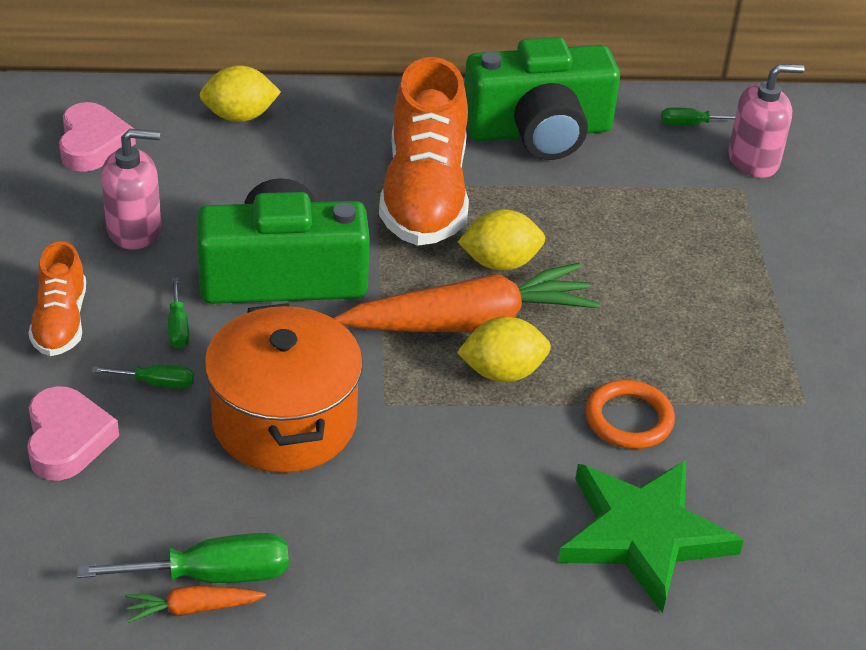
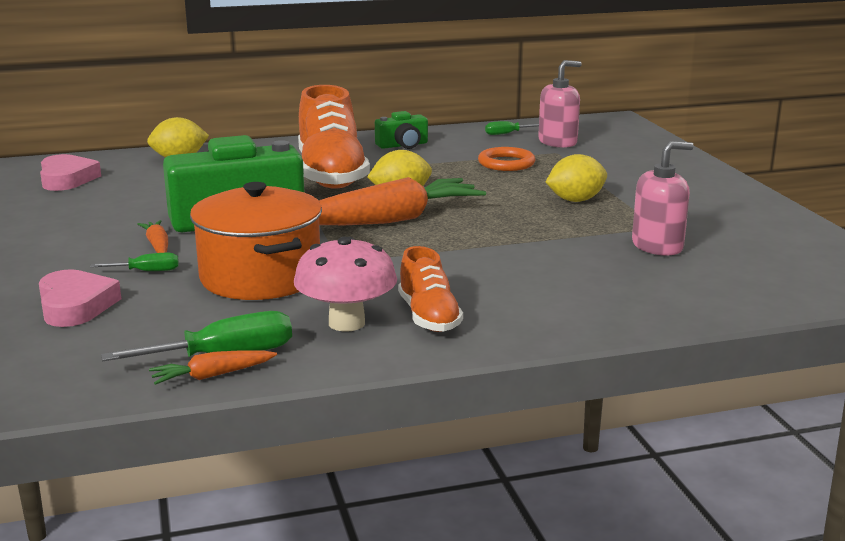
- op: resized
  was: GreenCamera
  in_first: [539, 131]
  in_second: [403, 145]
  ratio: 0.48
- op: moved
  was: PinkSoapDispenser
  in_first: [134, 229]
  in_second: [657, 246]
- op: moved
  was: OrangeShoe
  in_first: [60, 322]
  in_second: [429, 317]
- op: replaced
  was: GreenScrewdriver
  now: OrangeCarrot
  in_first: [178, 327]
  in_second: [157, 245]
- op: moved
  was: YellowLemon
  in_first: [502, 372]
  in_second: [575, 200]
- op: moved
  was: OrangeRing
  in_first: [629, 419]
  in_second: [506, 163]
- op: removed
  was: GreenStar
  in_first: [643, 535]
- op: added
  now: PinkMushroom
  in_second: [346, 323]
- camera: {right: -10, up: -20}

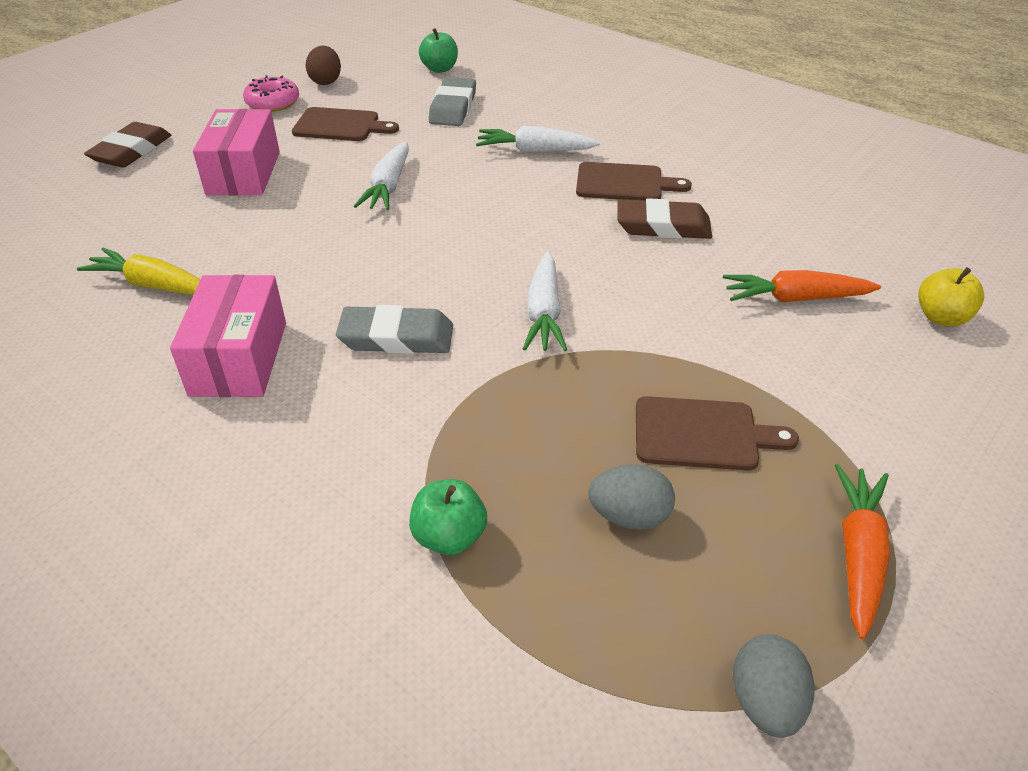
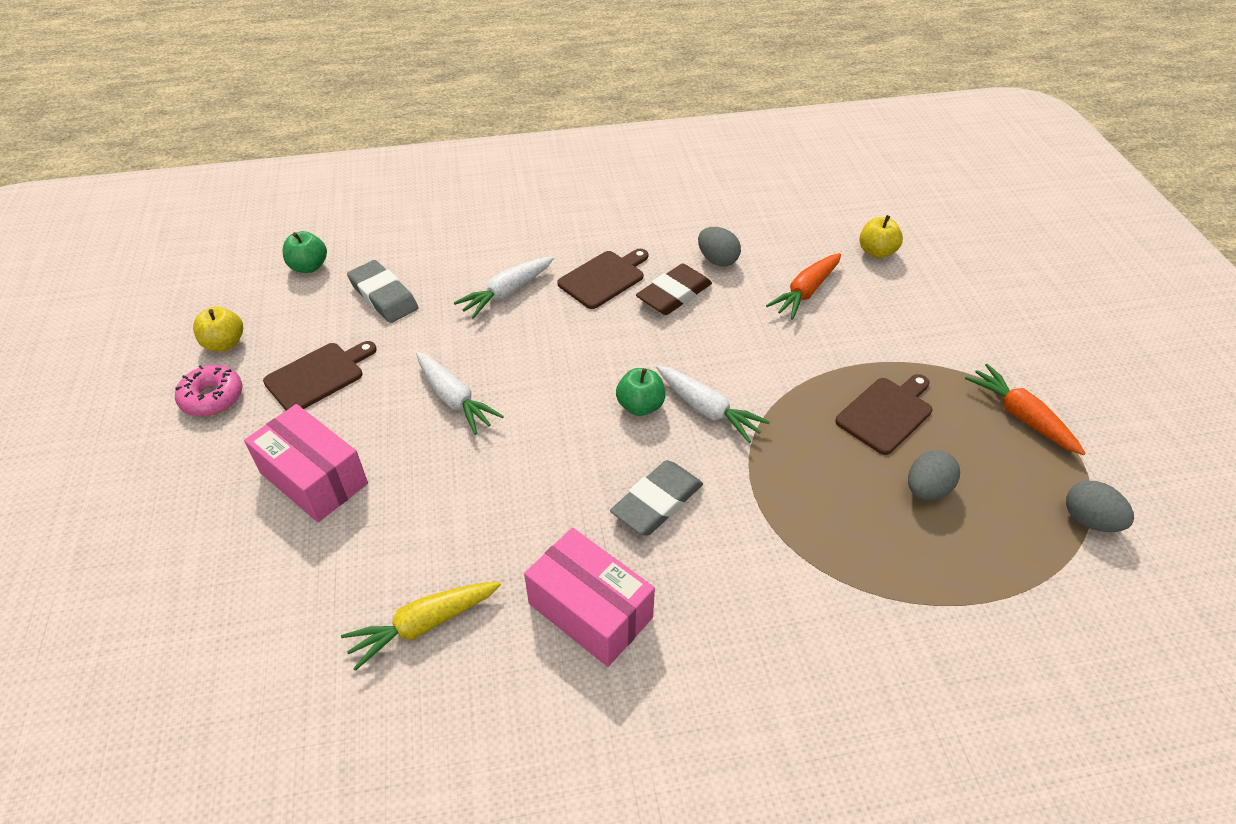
- op: replaced
  was: BrownEgg
  now: YellowApple
  in_first: [326, 81]
  in_second: [225, 343]
- op: removed
  was: BrownEraser
  in_first: [131, 151]
- op: moved
  was: GreenApple
  in_first: [449, 537]
  in_second: [640, 406]
- op: added
  now: GreyEgg
  in_second: [717, 260]
- camera: {right: -50, up: 5}

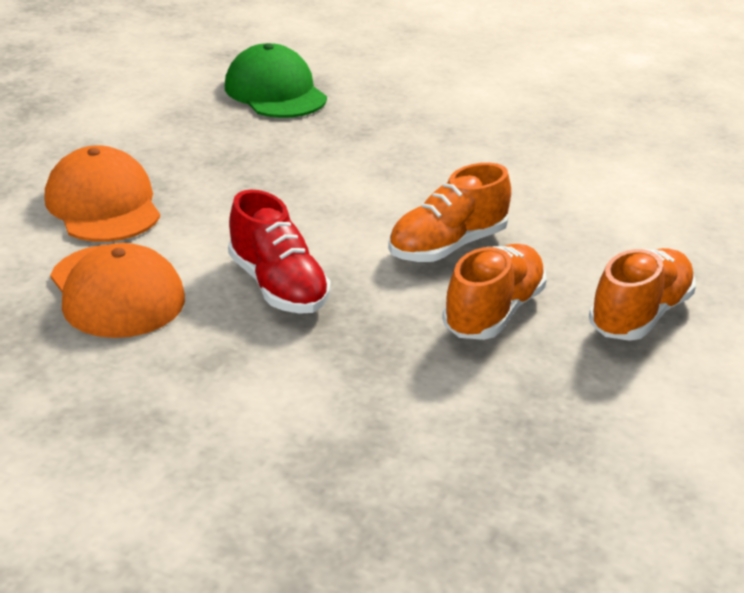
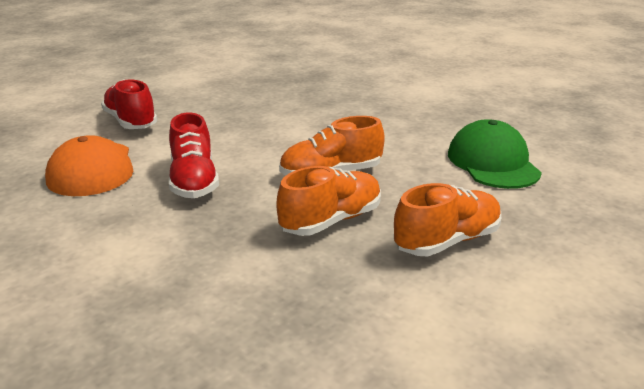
- op: moved
  was: GreenCap
  in_first: [275, 92]
  in_second: [493, 162]
- op: replaced
  was: OrangeCap
  now: RedShoe
  in_first: [103, 204]
  in_second: [131, 122]
- camera: {right: 20, up: -5}

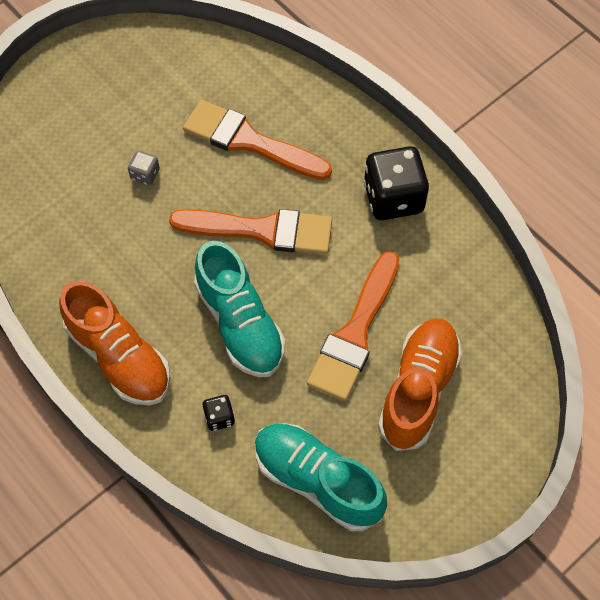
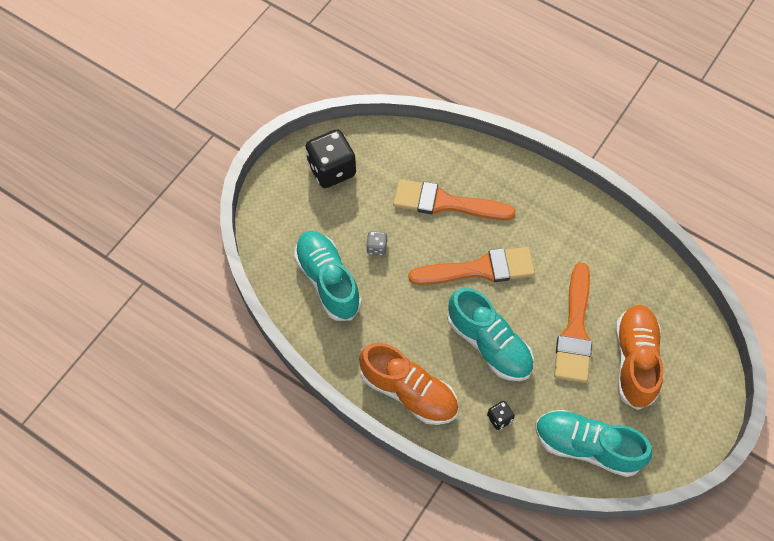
- op: moved
  was: BlackDice
  in_first: [393, 198]
  in_second: [332, 170]
- op: added
  now: TurquoiseShoe
  in_second: [328, 281]
- camera: {right: -15, up: 0}

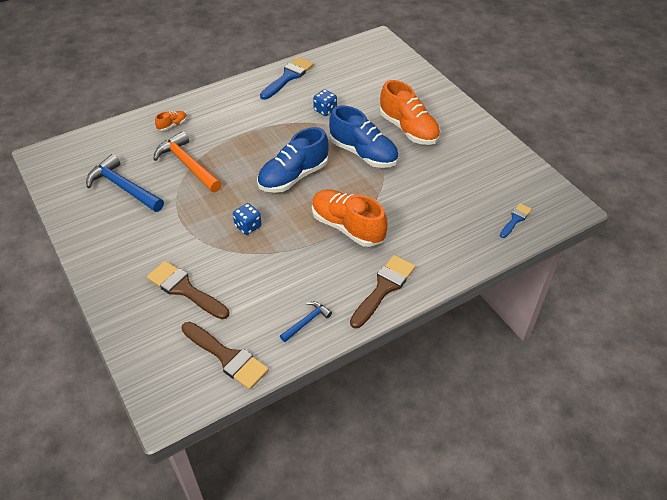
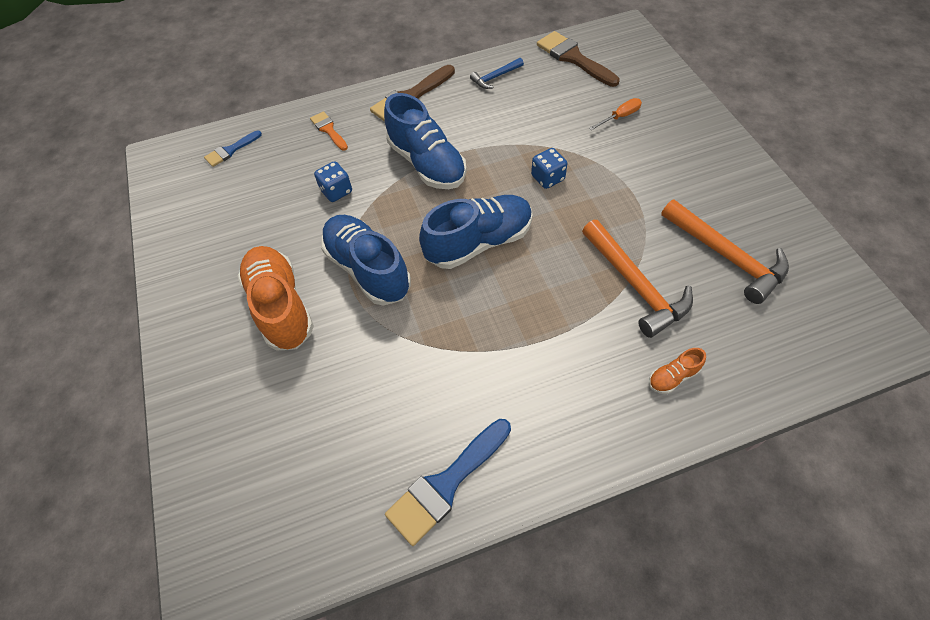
- op: moved
  was: BlueDice
  in_first: [325, 110]
  in_second: [336, 191]
- op: recoloured
  was: BlueHammer
  now: OrangeHammer
  in_first: [124, 187]
  in_second: [726, 256]
- op: recoloured
  was: OrangeShoe
  now: BlueShoe
  in_first: [347, 227]
  in_second: [427, 163]
- op: replaced
  was: BrownBrush
  now: OrangeScrewdriver
  in_first: [185, 289]
  in_second: [620, 117]
- op: added
  now: OrangeBrush
  in_second: [328, 130]
- camera: {right: -165, up: 10}

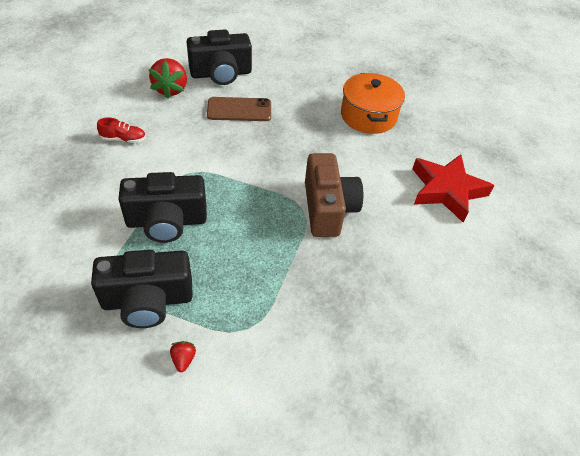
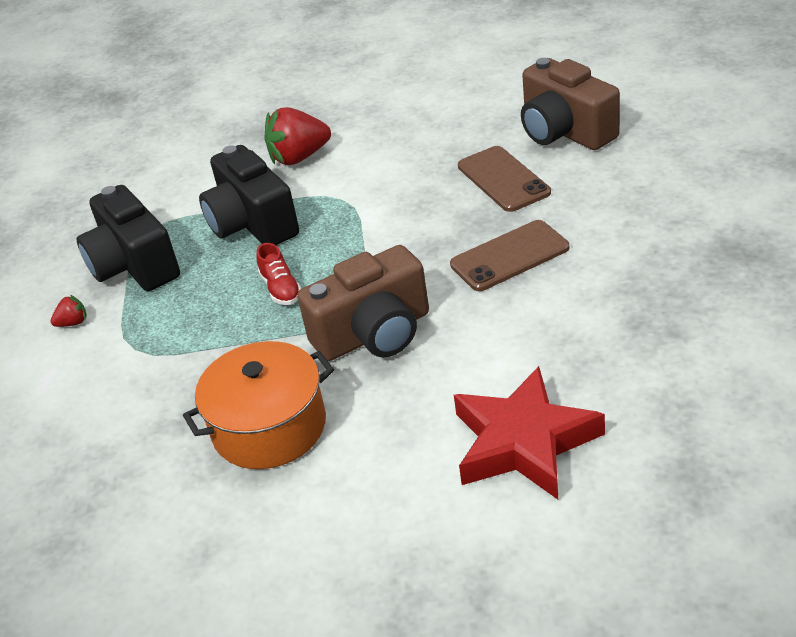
- op: recoloured
  was: BlackCamera
  now: BrownCamera
  in_first: [221, 74]
  in_second: [565, 131]
- op: moved
  was: RedStrawberry
  in_first: [171, 89]
  in_second: [299, 157]
- op: moved
  was: OrangePot
  in_first: [368, 116]
  in_second: [269, 427]
- op: moved
  was: RedShoe
  in_first: [123, 139]
  in_second: [281, 289]
- op: added
  now: BrownPhone
  in_second: [509, 256]
- camera: {right: 75, up: -10}

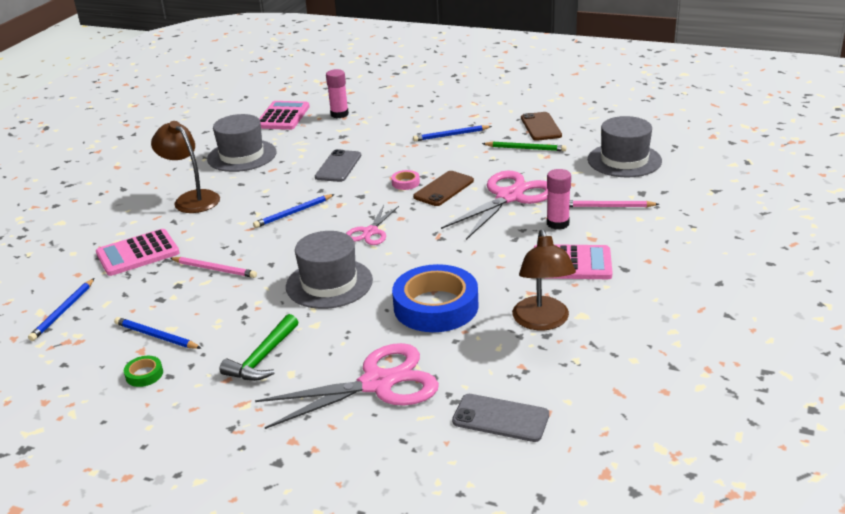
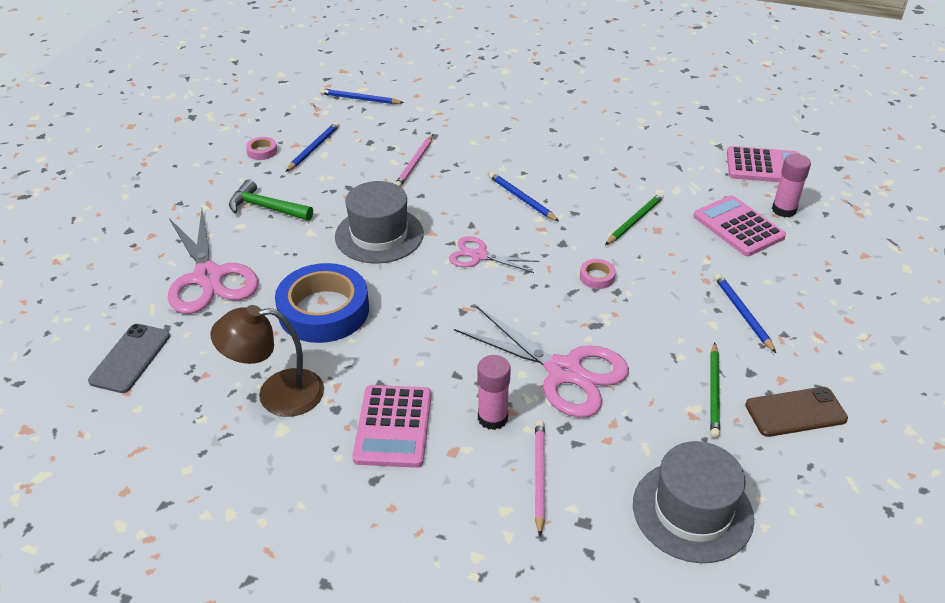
- op: removed
  was: GreyHat
  in_first: [242, 156]
- op: removed
  was: BrownLamp
  in_first: [191, 199]
- op: replaced
  was: GreyPhone
  now: GreenPencil
  in_first: [338, 166]
  in_second: [634, 221]
- op: removed
  was: BrownPhone
  in_first: [443, 189]
- op: moved
  was: PinkCalculator
  in_first: [138, 253]
  in_second: [738, 227]
- op: recoloured
  was: GreenTape
  now: PinkTape
  in_first: [144, 374]
  in_second: [262, 151]
- camera: {right: 85, up: 10}

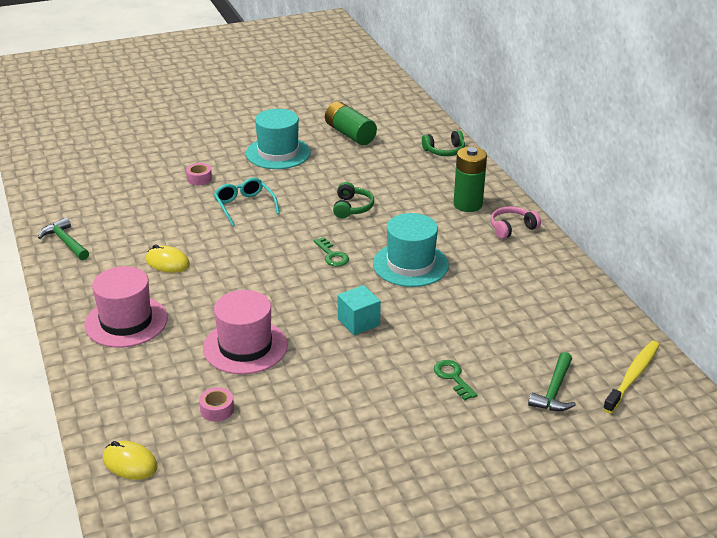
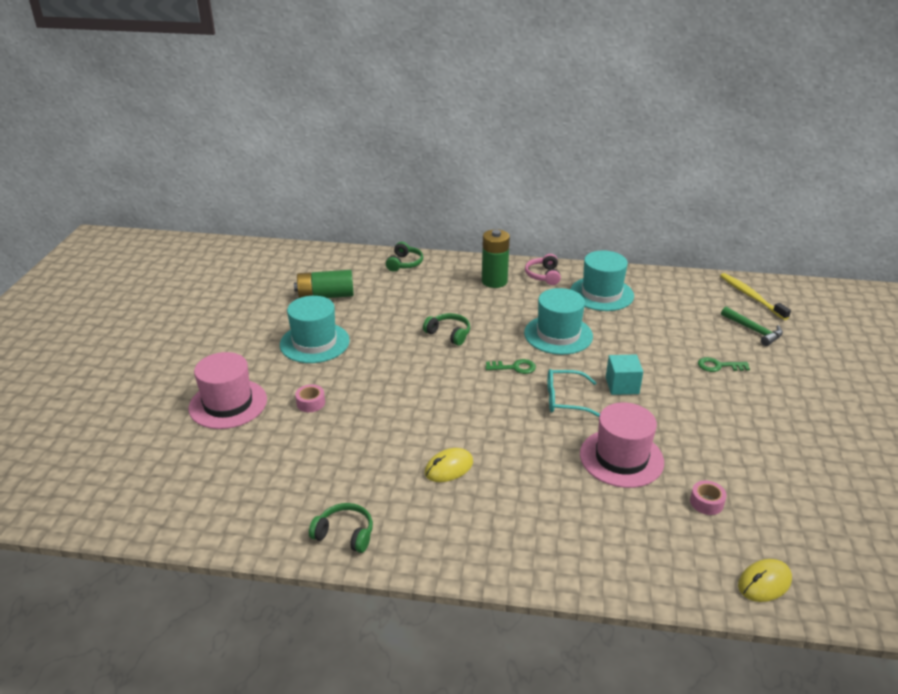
- op: moved
  was: TurquoiseGlasses
  in_first: [244, 206]
  in_second: [565, 399]
- op: replaced
  was: GreenHammer
  now: GreenHeadphones
  in_first: [65, 242]
  in_second: [345, 534]
- op: moved
  was: PinkHat
  in_first: [126, 321]
  in_second: [228, 404]
- op: added
  now: TurquoiseHat
  in_second: [601, 294]
- camera: {right: -60, up: 0}

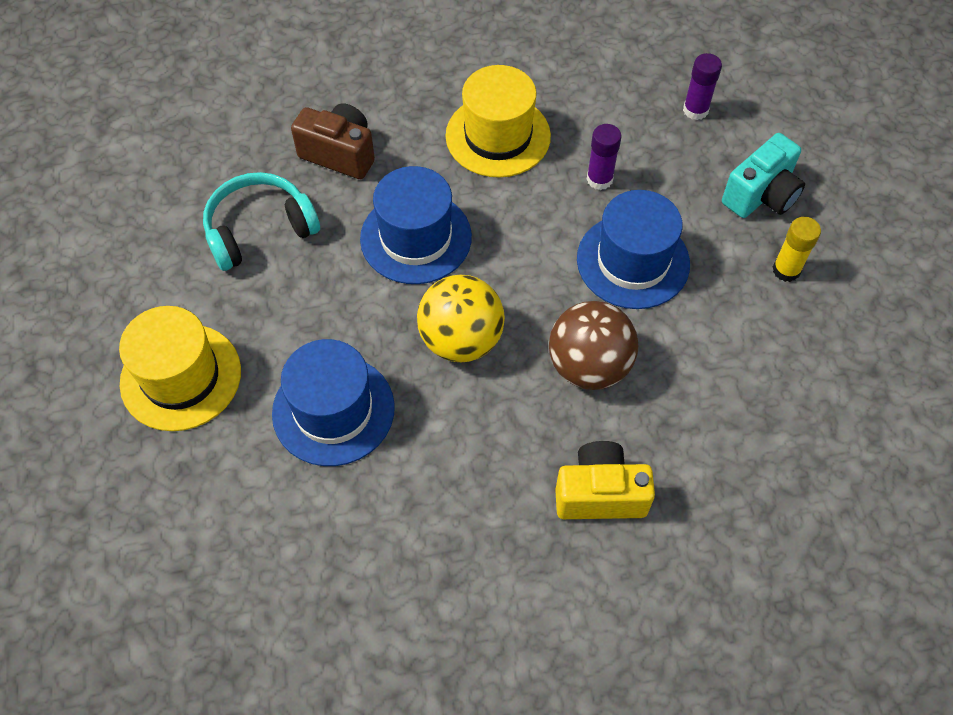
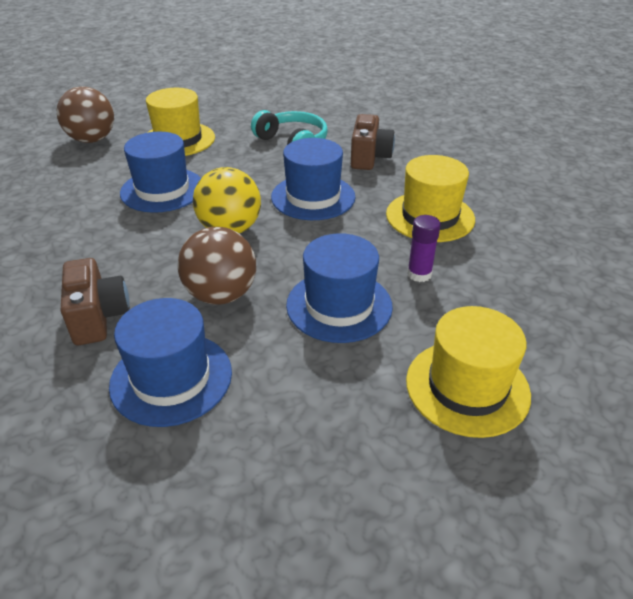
- op: removed
  was: PurpleGlueStick
  in_first: [695, 110]
- op: replaced
  was: TurquoiseCamera
  now: YellowHat
  in_first: [761, 195]
  in_second: [467, 387]
- op: removed
  was: YellowGlueStick
  in_first: [786, 270]
- op: recoloured
  was: YellowCamera
  now: BrownCamera
  in_first: [600, 494]
  in_second: [98, 317]
- op: added
  now: BrownBall
  in_second: [92, 139]
- op: added
  now: BlueHat
  in_second: [171, 378]
- camera: {right: 75, up: -20}

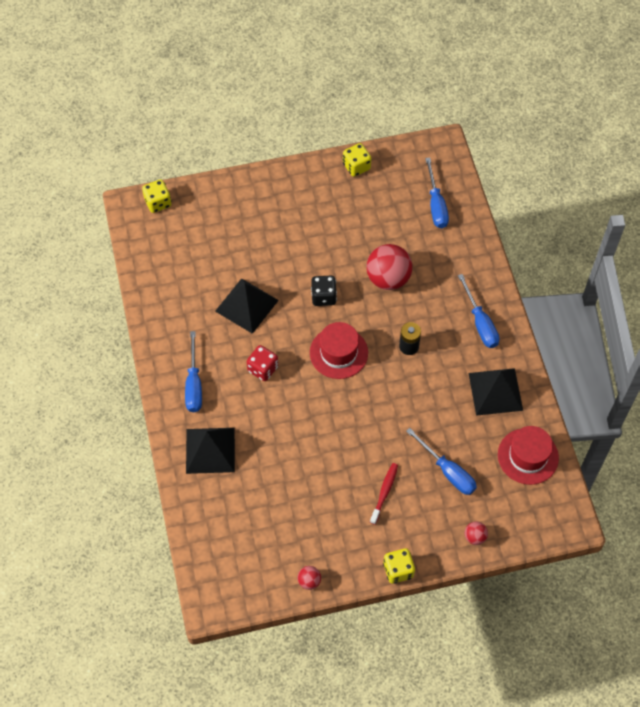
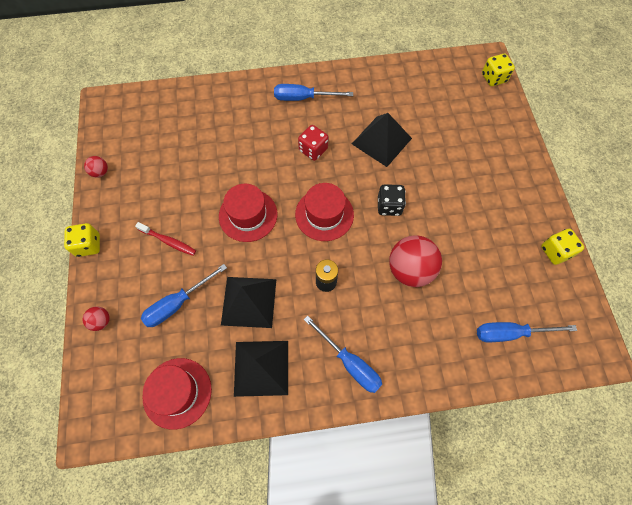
- op: turned
  was: BlueScrewdriver
  in_first: [480, 323]
  in_second: [349, 363]
  clockwise: -120
- op: moved
  was: BlackPyramid
  in_first: [210, 450]
  in_second: [249, 301]
- op: added
  now: RedHat
  in_second: [248, 215]
- camera: {right: 95, up: 5}

